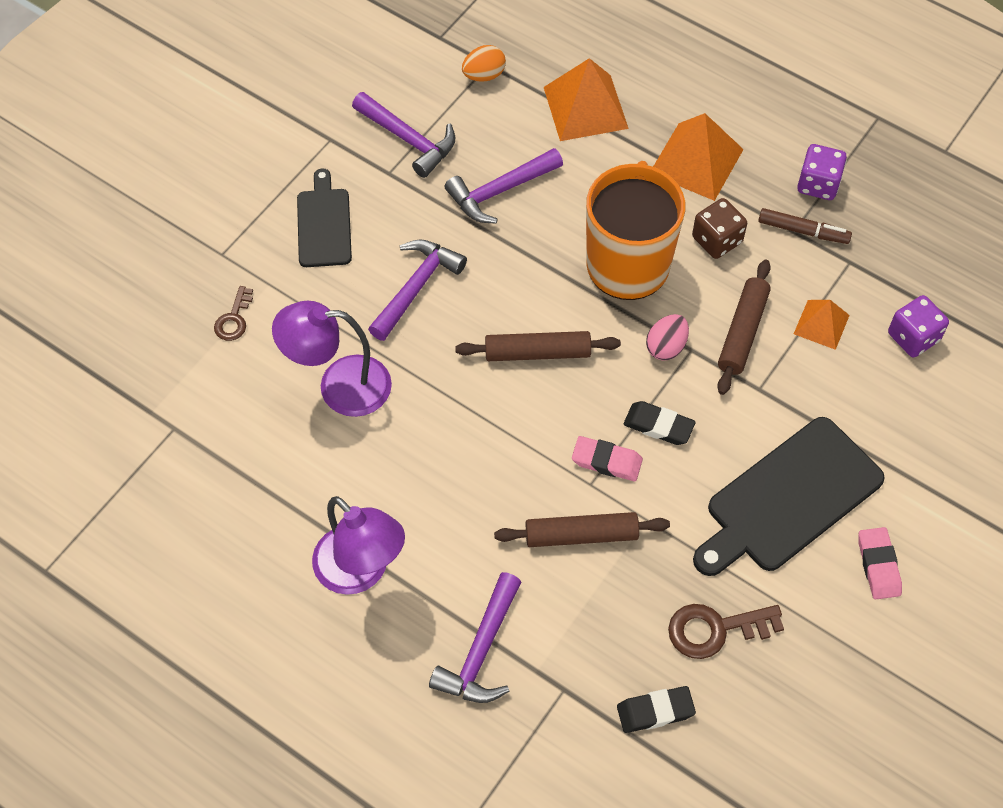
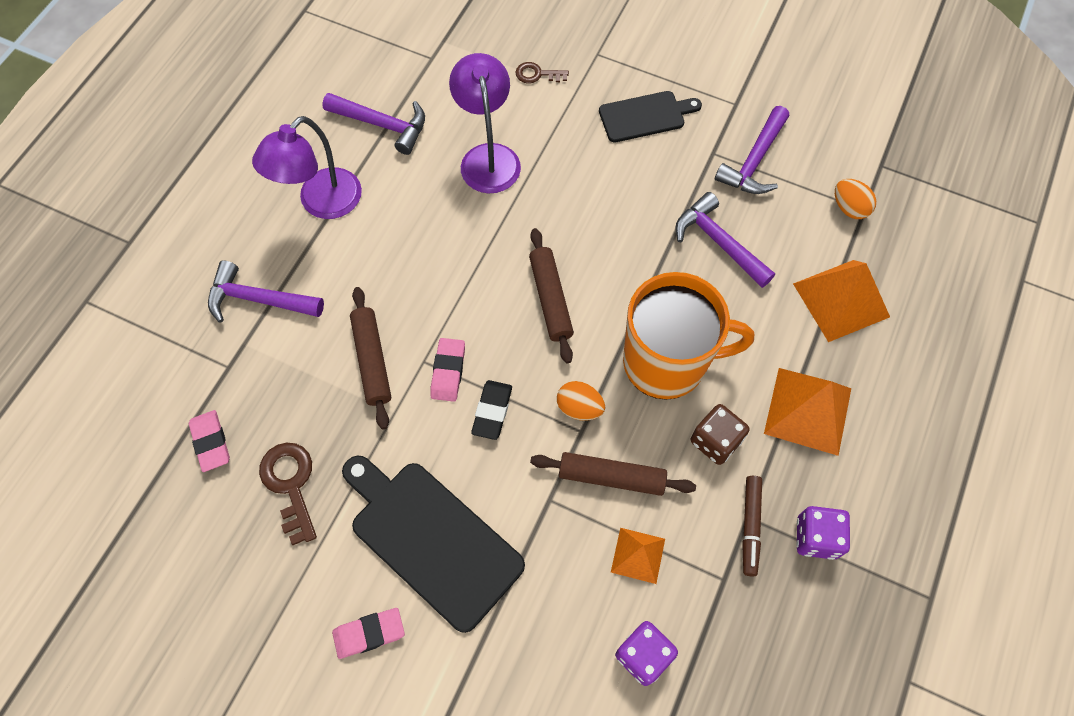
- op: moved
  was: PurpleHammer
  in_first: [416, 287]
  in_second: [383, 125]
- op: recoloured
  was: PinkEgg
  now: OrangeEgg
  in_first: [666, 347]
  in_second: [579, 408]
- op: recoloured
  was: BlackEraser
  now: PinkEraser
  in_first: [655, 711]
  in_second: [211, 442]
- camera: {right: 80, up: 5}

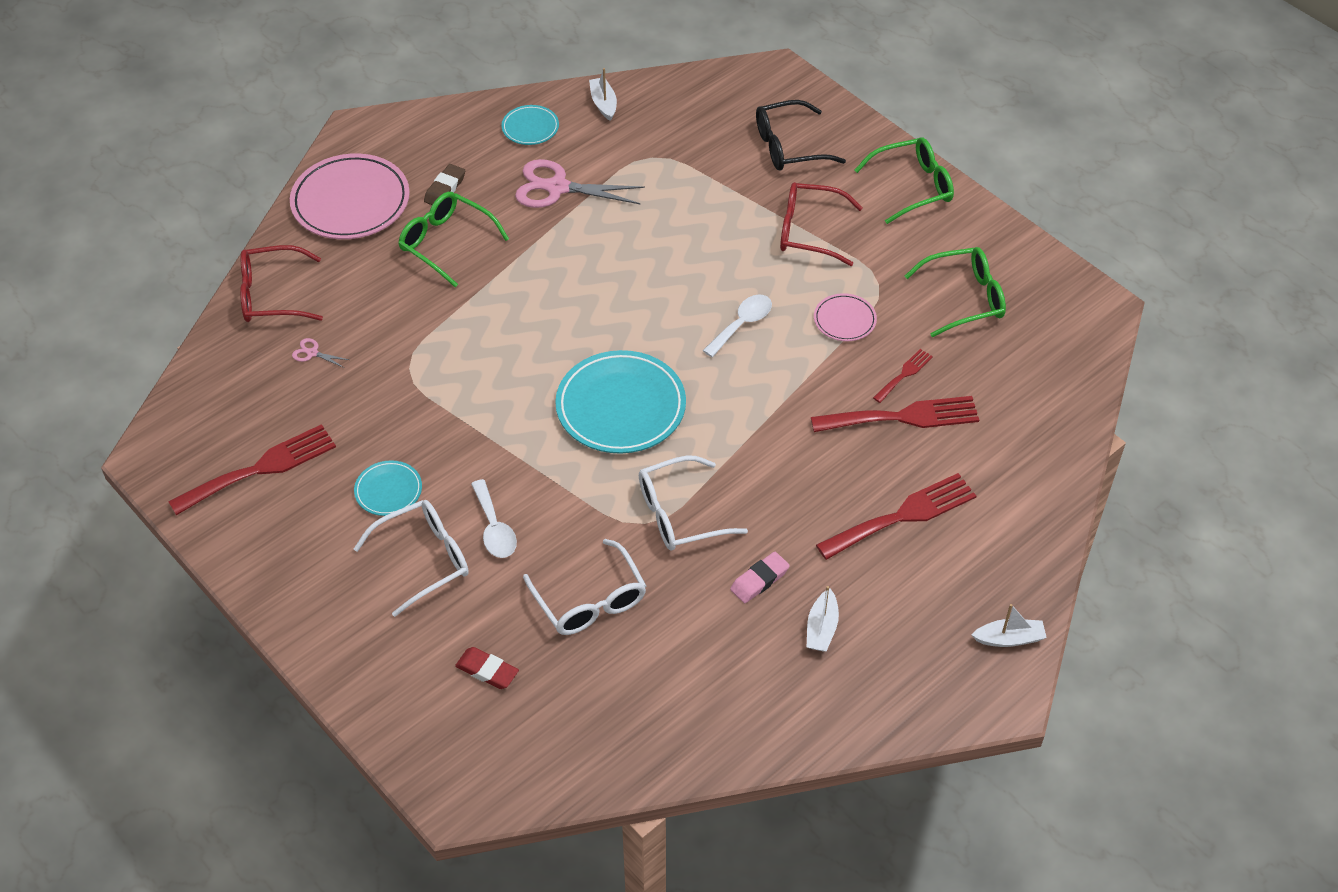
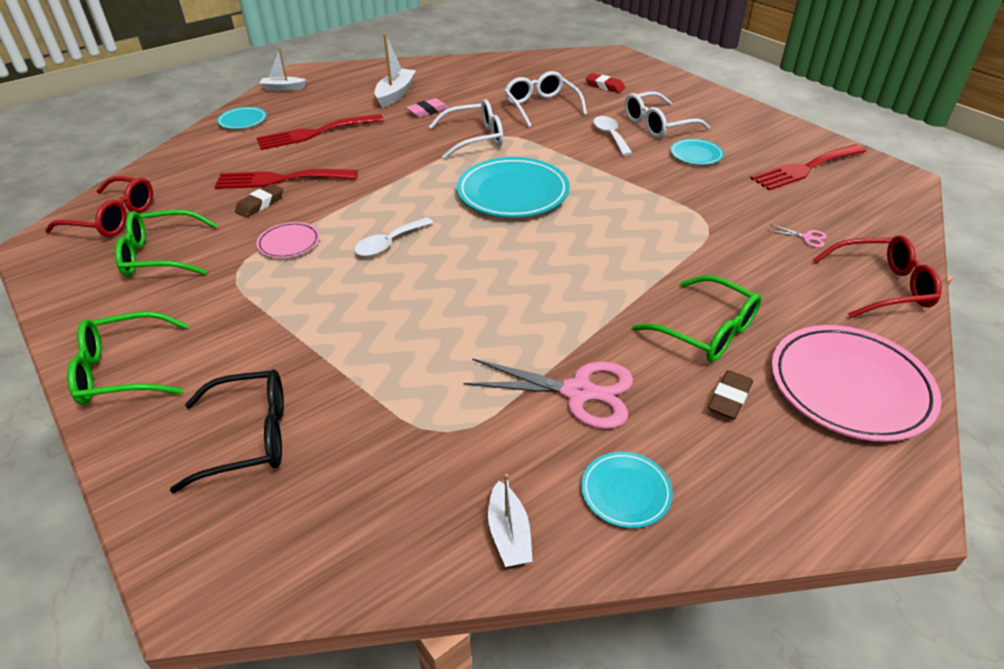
- op: moved
  was: RedGlasses
  in_first: [809, 231]
  in_second: [113, 218]
- op: replaced
  was: RedFork
  now: BrownEraser
  in_first: [904, 374]
  in_second: [260, 204]
- op: resized
  was: WhiteBoat
  in_first: [821, 628]
  in_second: [395, 94]
  ratio: 1.54
- op: added
  now: TurquoisePlate
  in_second: [243, 121]
- camera: {right: -175, up: -10}

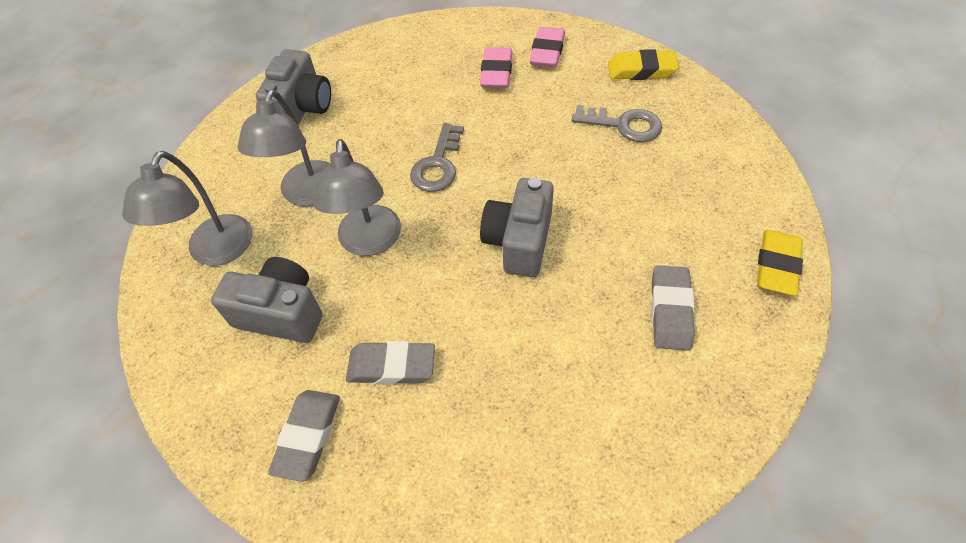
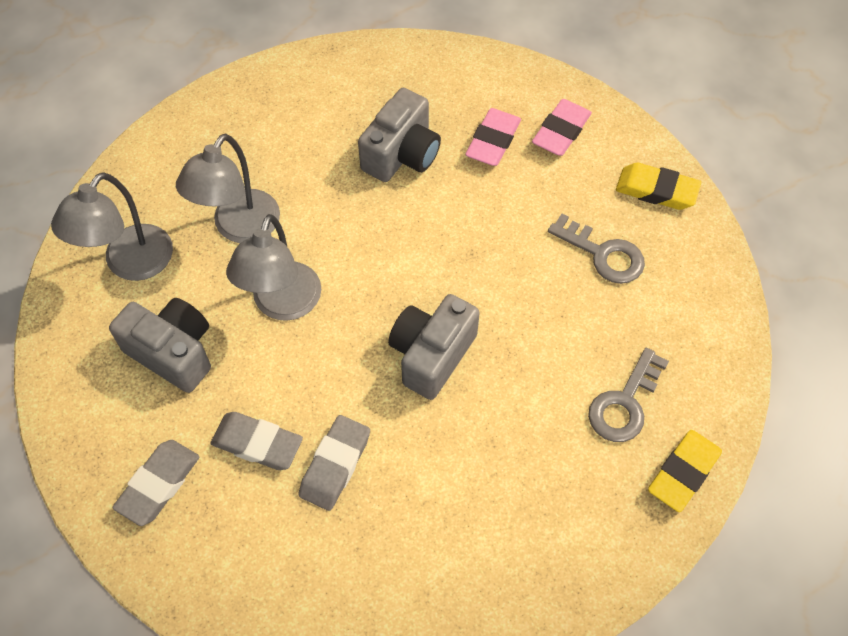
- op: moved
  was: GreyCamera
  in_first: [302, 108]
  in_second: [402, 154]
- op: moved
  was: GreyKey
  in_first: [438, 164]
  in_second: [624, 403]
- op: moved
  was: GreyEraser
  in_first: [670, 311]
  in_second: [335, 465]
- camera: {right: 15, up: 5}

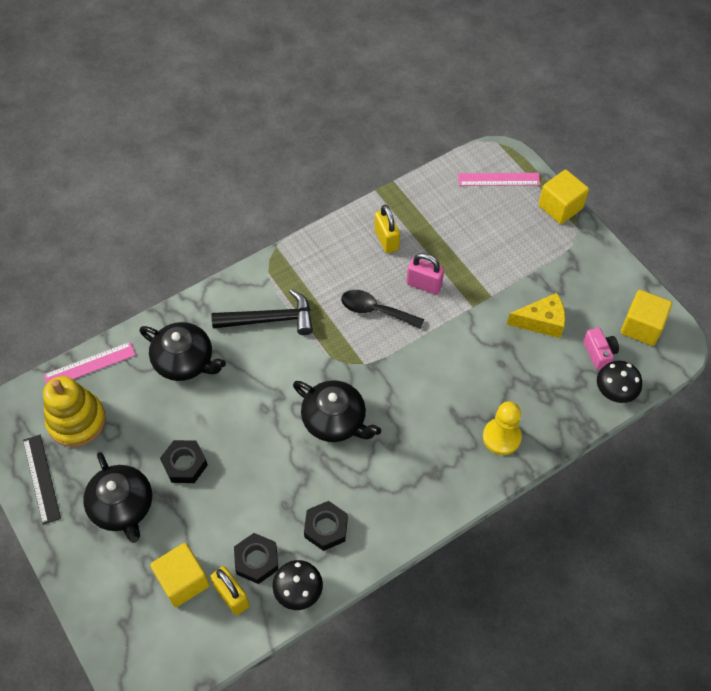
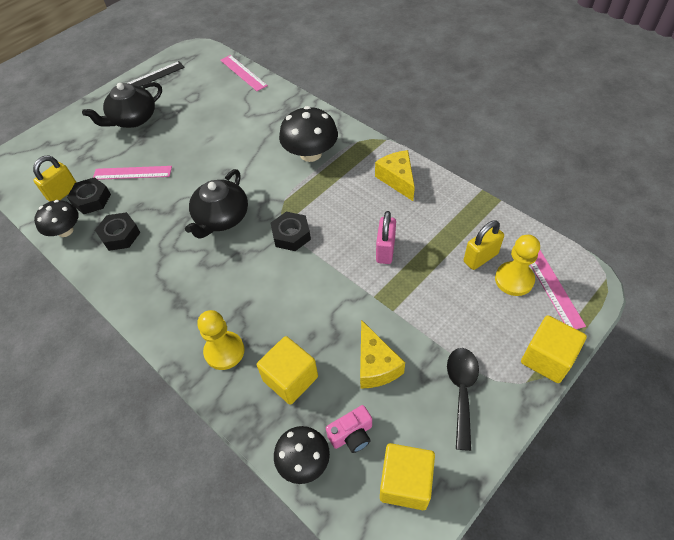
- op: moved
  was: YellowPadlock
  in_first: [386, 240]
  in_second: [480, 258]
- op: replaced
  was: BlackHammer
  now: BlackMushroom
  in_first: [270, 319]
  in_second: [310, 154]
- op: moved
  was: BlackSpoon
  in_first: [375, 310]
  in_second: [461, 391]
- op: removed
  was: BlackTeapot
  in_first: [184, 361]
- op: removed
  was: YellowStackingToy
  in_first: [77, 421]
- op: moved
  was: BlackNut
  in_first: [185, 464]
  in_second: [291, 235]
- op: moved
  was: YellowCube
  in_first: [183, 581]
  in_second: [290, 378]
- op: added
  now: YellowCheese
  in_second: [397, 179]
- op: added
  now: PinkRuler
  in_second: [132, 173]
- op: added
  now: YellowPawn
  in_second: [514, 280]
- camera: {right: 80, up: -5}

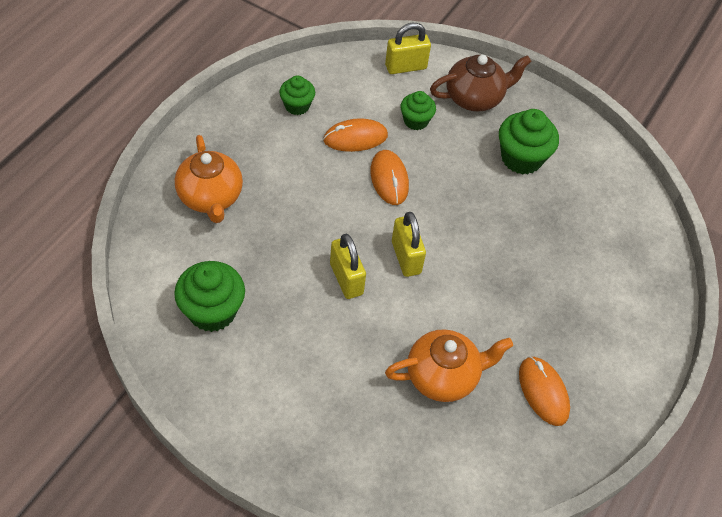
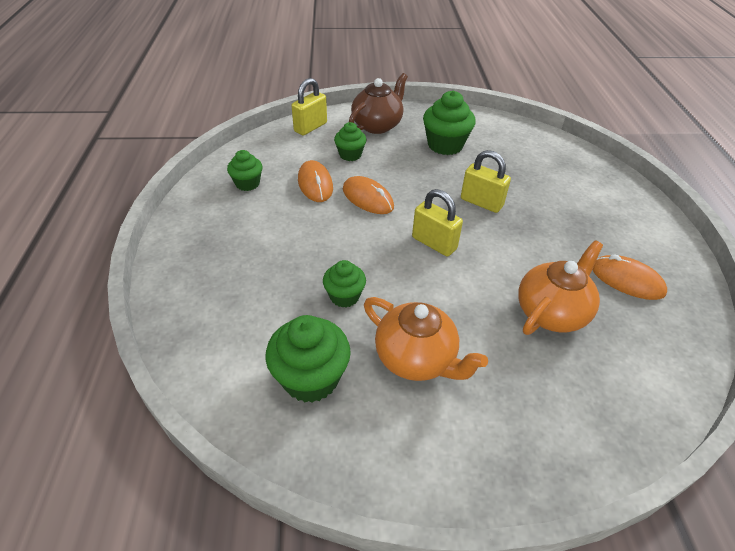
- op: turned
  was: OrangeMouse
  in_first: [355, 138]
  in_second: [315, 184]
  clockwise: -60
- op: moved
  was: OrangeTeapot
  in_first: [210, 197]
  in_second: [416, 358]
- op: moved
  was: YellowPadlock
  in_first: [346, 279]
  in_second: [481, 202]
- op: added
  now: GreenCupcake
  in_second: [344, 296]
- camera: {right: -30, up: -10}

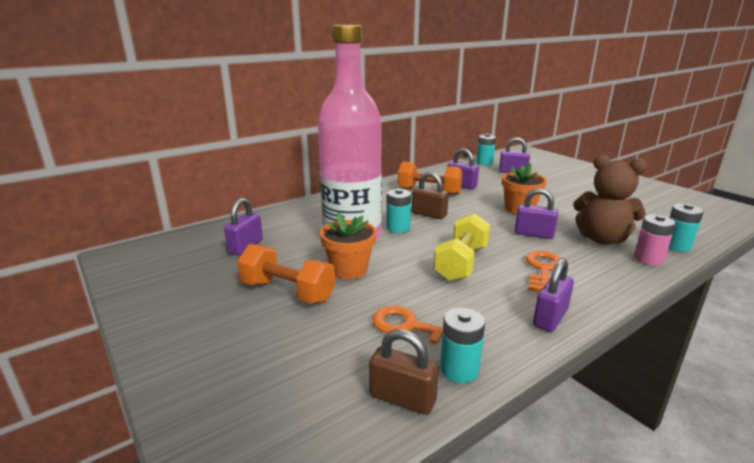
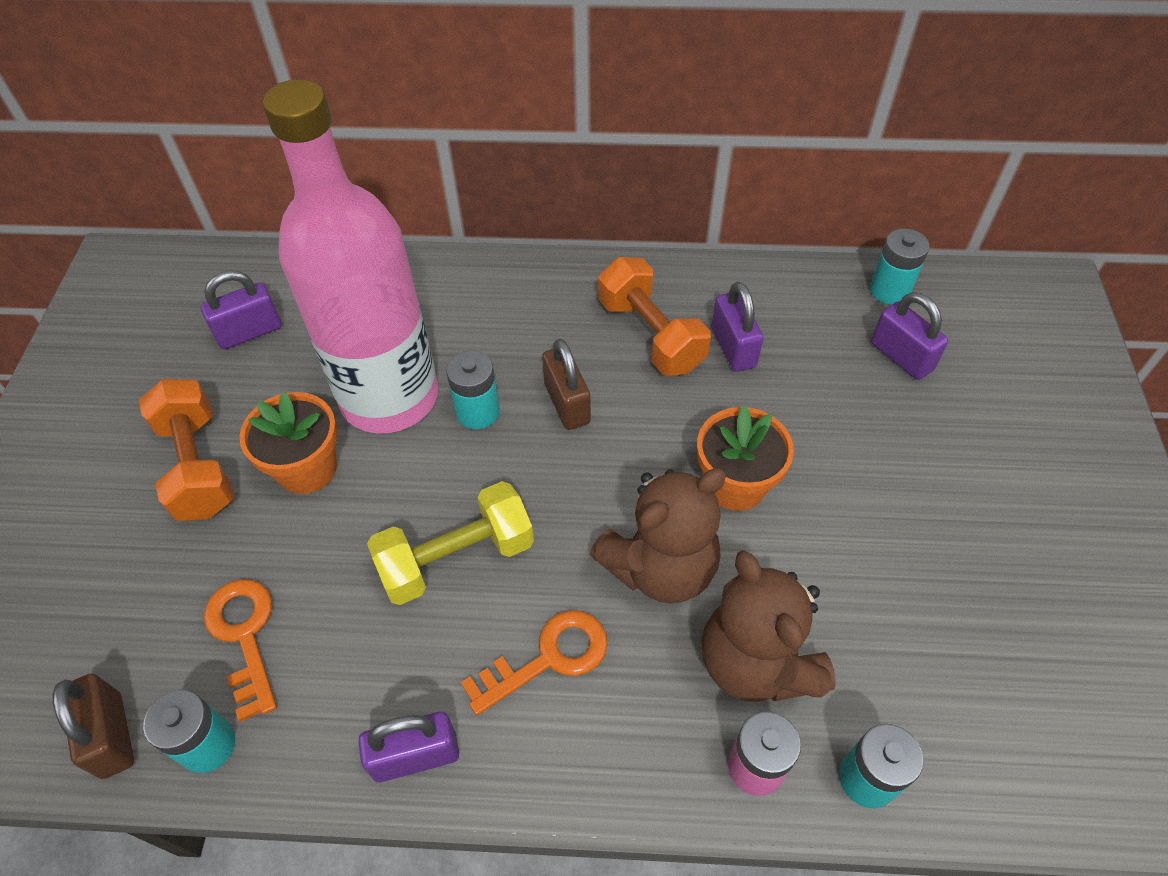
- op: replaced
  was: PurplePadlock
  now: BrownTeddyBear
  in_first: [534, 234]
  in_second: [660, 567]
- camera: {right: 40, up: 30}

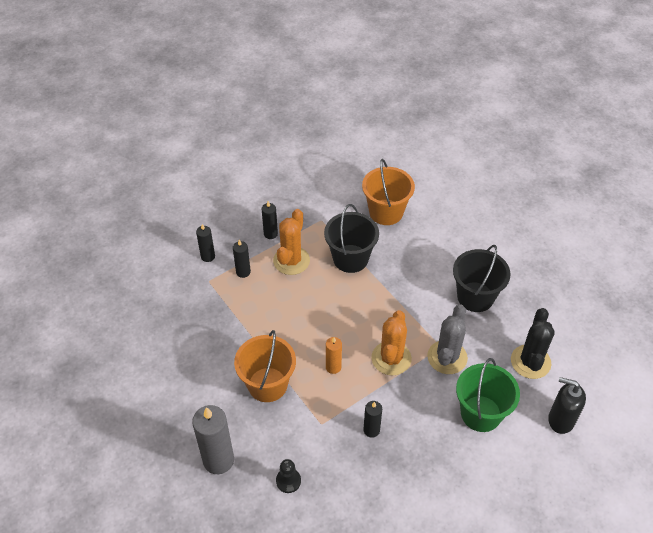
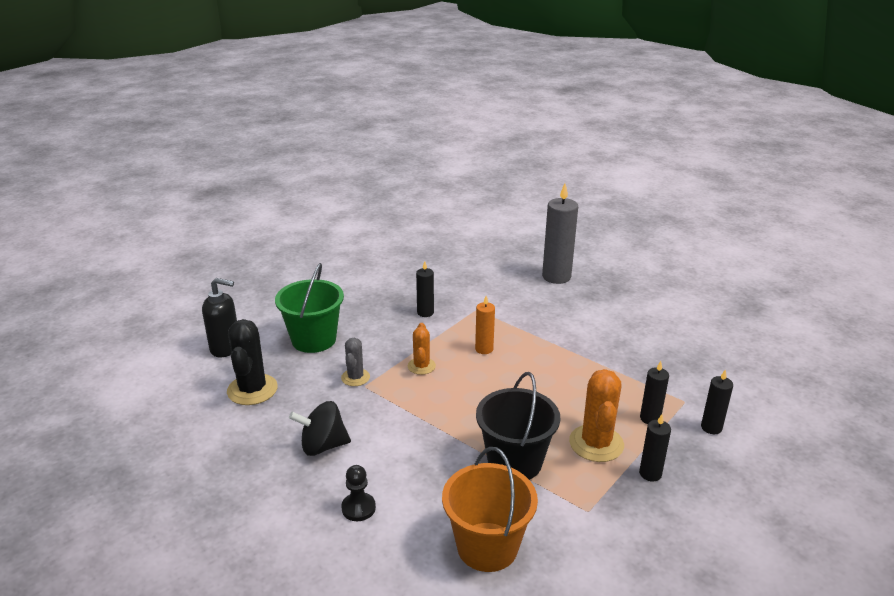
- op: replaced
  was: BlackBucket
  now: BlackSpinningTop
  in_first: [475, 297]
  in_second: [323, 446]
- op: resized
  was: GreyCactus
  in_first: [447, 357]
  in_second: [355, 377]
  ratio: 0.59
- op: resized
  was: OrangeCactus
  in_first: [391, 358]
  in_second: [421, 366]
  ratio: 0.59
- op: removed
  was: OrangeBucket
  in_first: [267, 384]
- op: moved
  was: BlackPawn
  in_first: [288, 481]
  in_second: [358, 508]
- camera: {right: 165, up: -20}

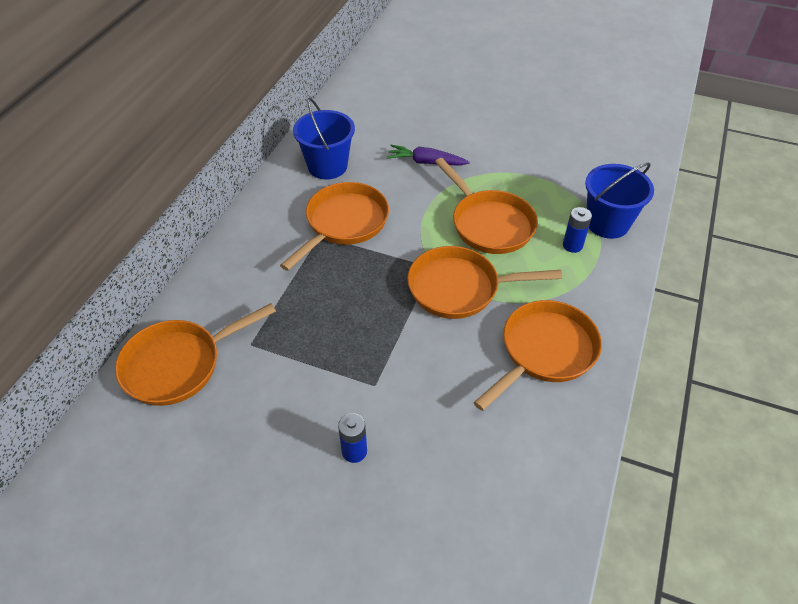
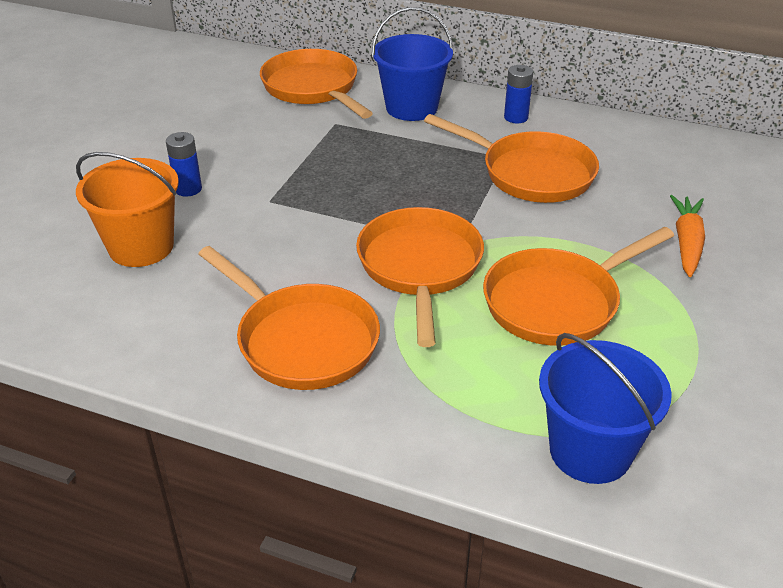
- op: moved
  was: BlueBucket
  in_first: [327, 166]
  in_second: [411, 107]
- op: recoloured
  was: PurpleCarrot
  now: OrangeCarrot
  in_first: [426, 162]
  in_second: [687, 243]
- op: moved
  was: BlueBattery
  in_first: [572, 245]
  in_second: [516, 117]
- op: added
  now: OrangeBucket
  in_second: [141, 247]
- camera: {right: 90, up: -10}

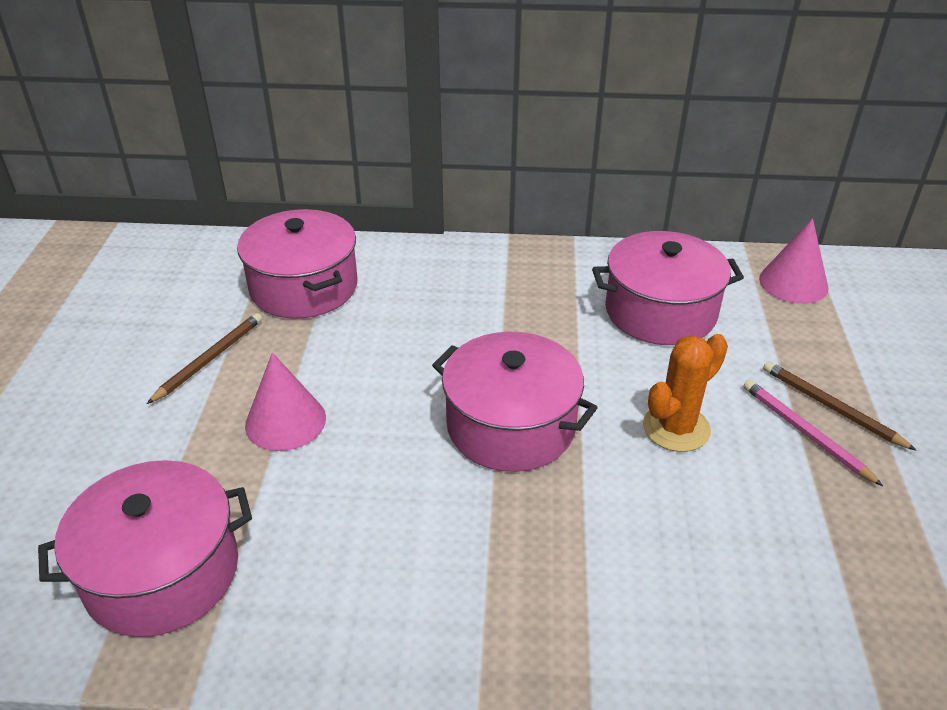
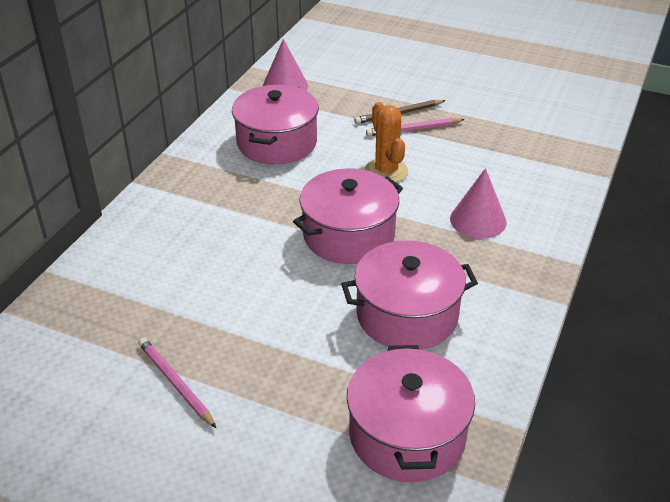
- op: moved
  was: PinkPot
  in_first: [304, 287]
  in_second: [407, 315]
- op: recoloured
  was: BrownPencil
  now: PinkPencil
  in_first: [209, 359]
  in_second: [175, 383]
- op: moved
  was: PinkCone
  in_first: [285, 421]
  in_second: [478, 220]
- camera: {right: -70, up: 0}

